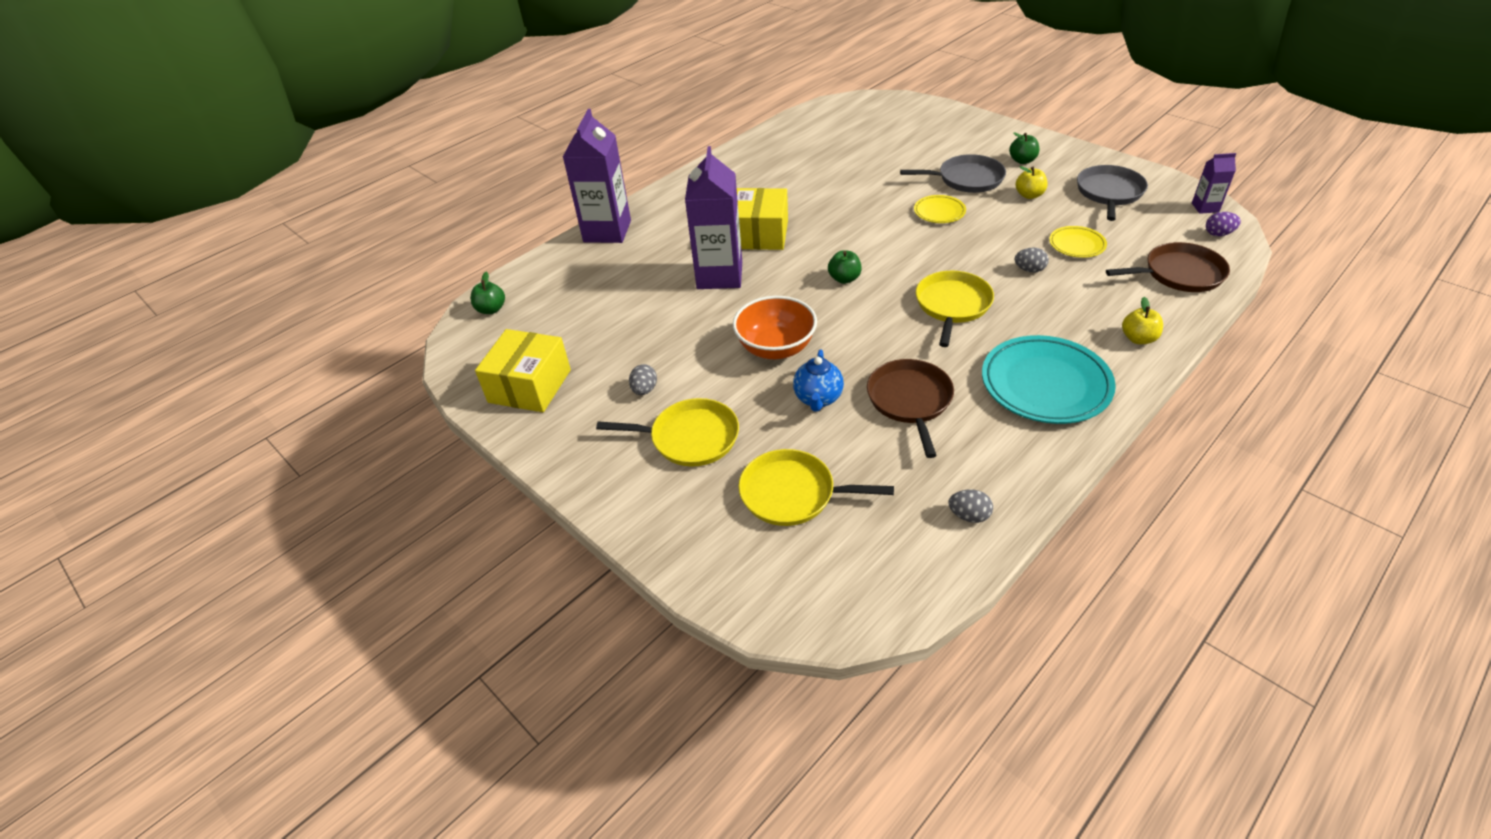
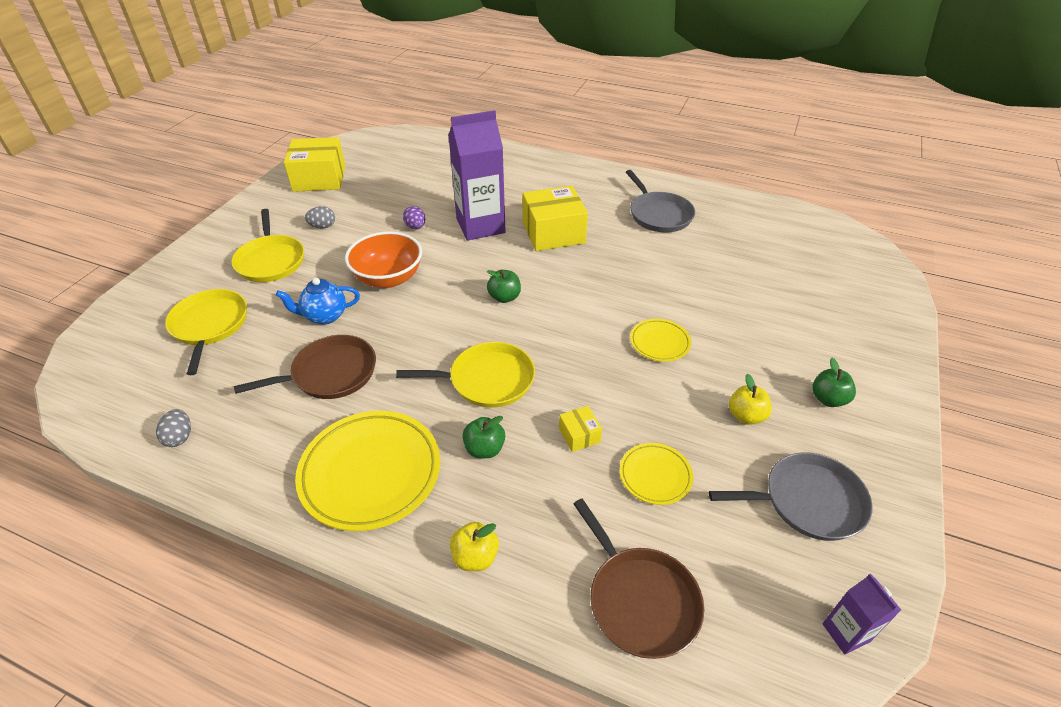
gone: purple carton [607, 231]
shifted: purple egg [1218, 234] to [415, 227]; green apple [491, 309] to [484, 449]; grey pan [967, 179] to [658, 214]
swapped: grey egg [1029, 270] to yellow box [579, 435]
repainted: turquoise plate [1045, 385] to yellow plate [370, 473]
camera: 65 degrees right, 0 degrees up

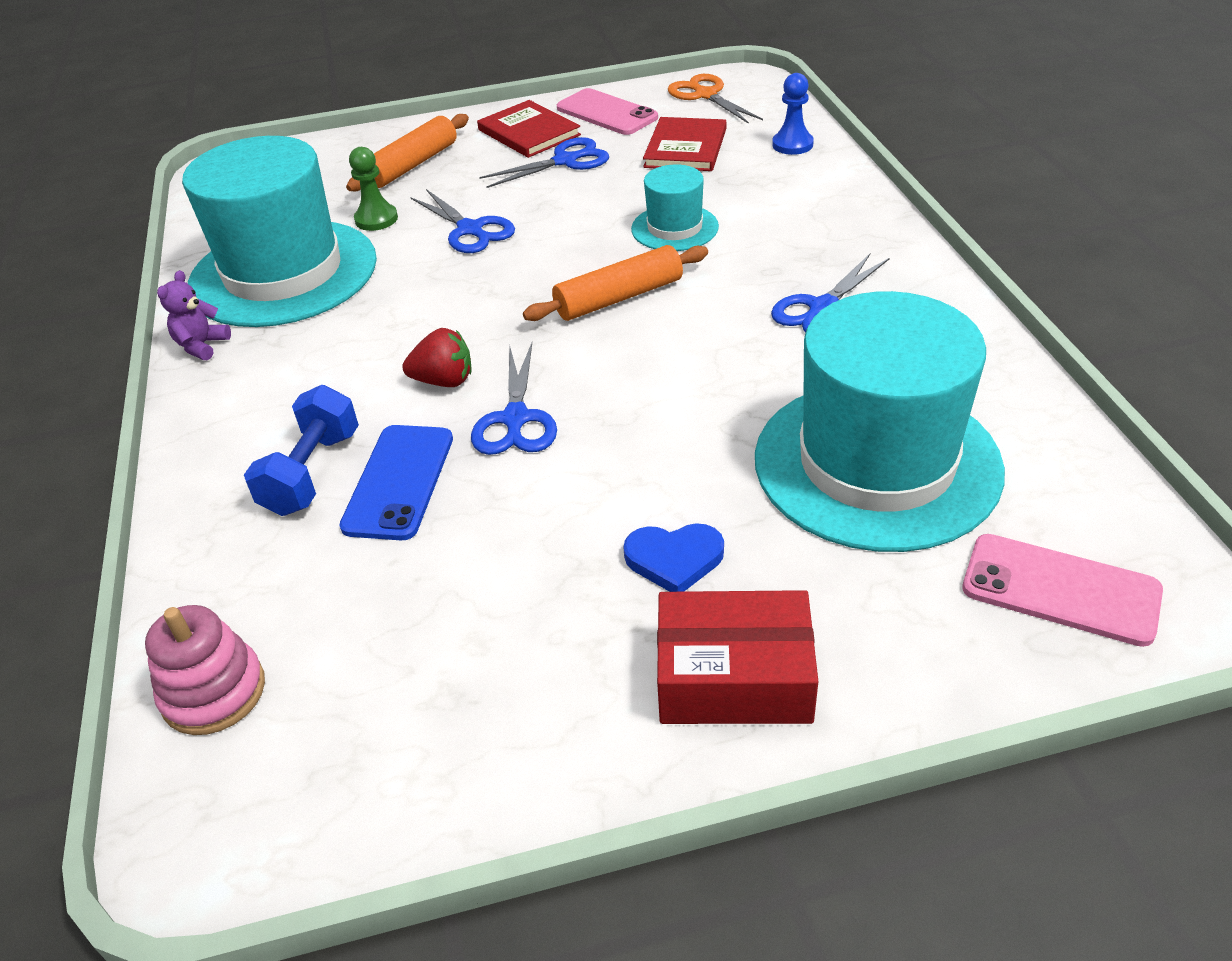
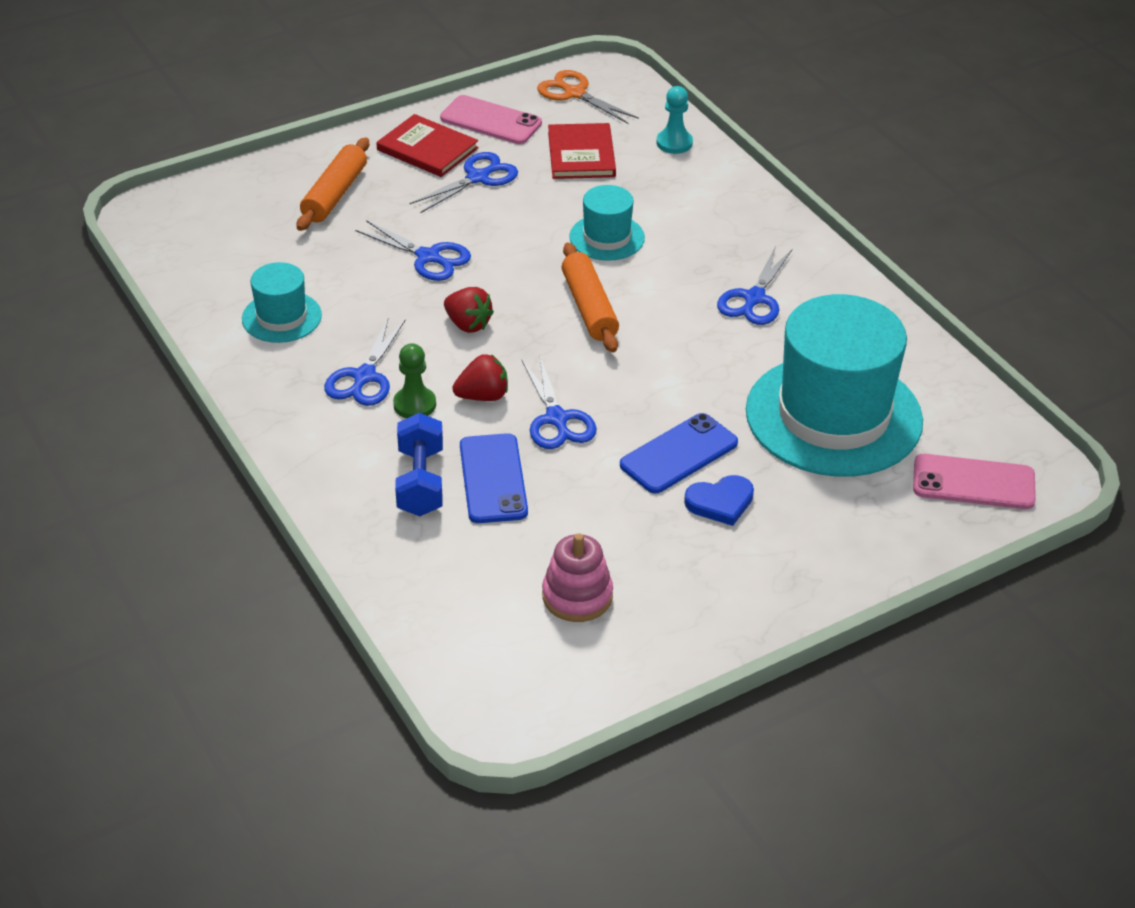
gone: purple teddy bear [202, 346]; red box [734, 677]
new: blue scissors [364, 377]; red strawberry [468, 324]; blue phone [678, 454]
shifted: green pawn [376, 219] to [414, 404]; pink stacking toy [213, 692] to [577, 596]
repainted: blue pawn [792, 145] to turquoise pawn [674, 143]
rotated: orange rolling pin [619, 298] = [589, 307] 60 degrees counterclockwise
scaled: turquoise hat [283, 273] = [281, 317] x0.47
camera: 20 degrees left, 0 degrees up

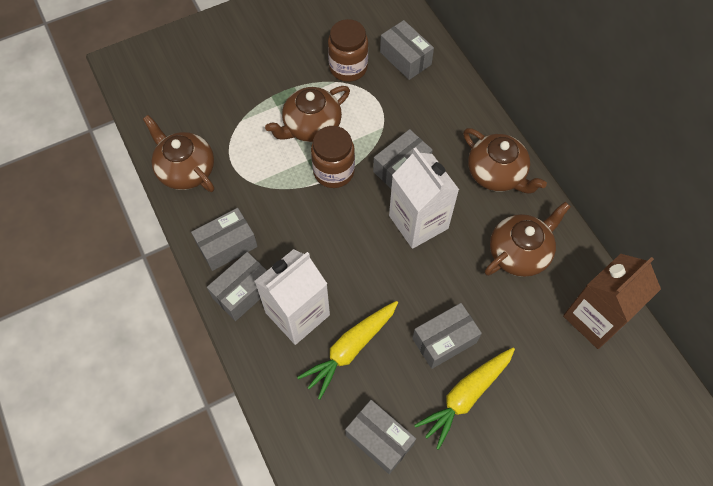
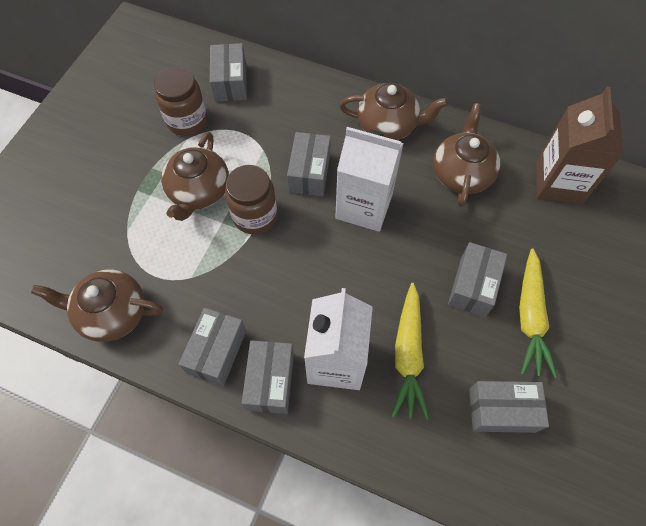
rotated: grey box [405, 58] = [230, 82] 75 degrees clockwise
camera: 40 degrees left, 0 degrees up

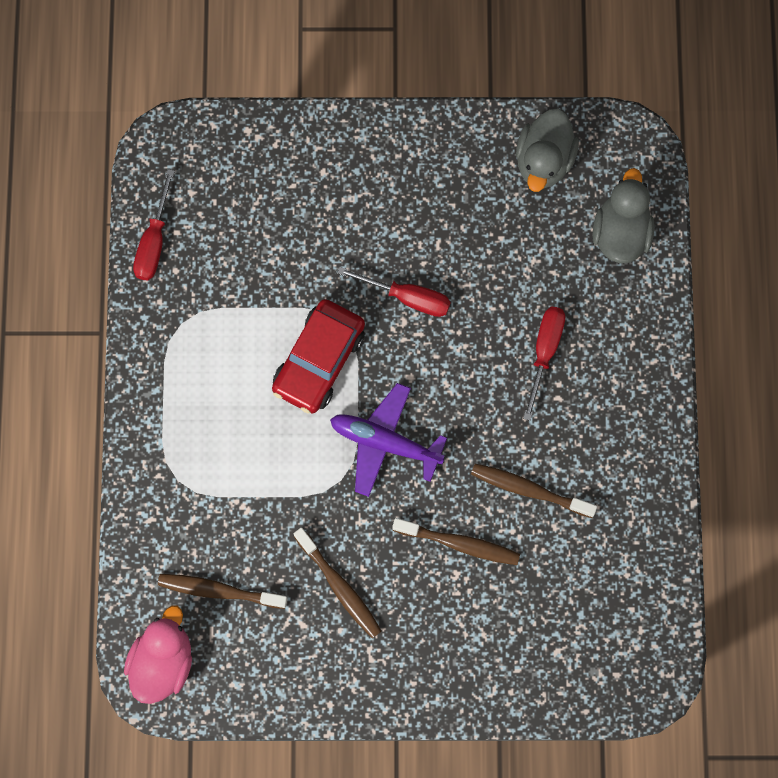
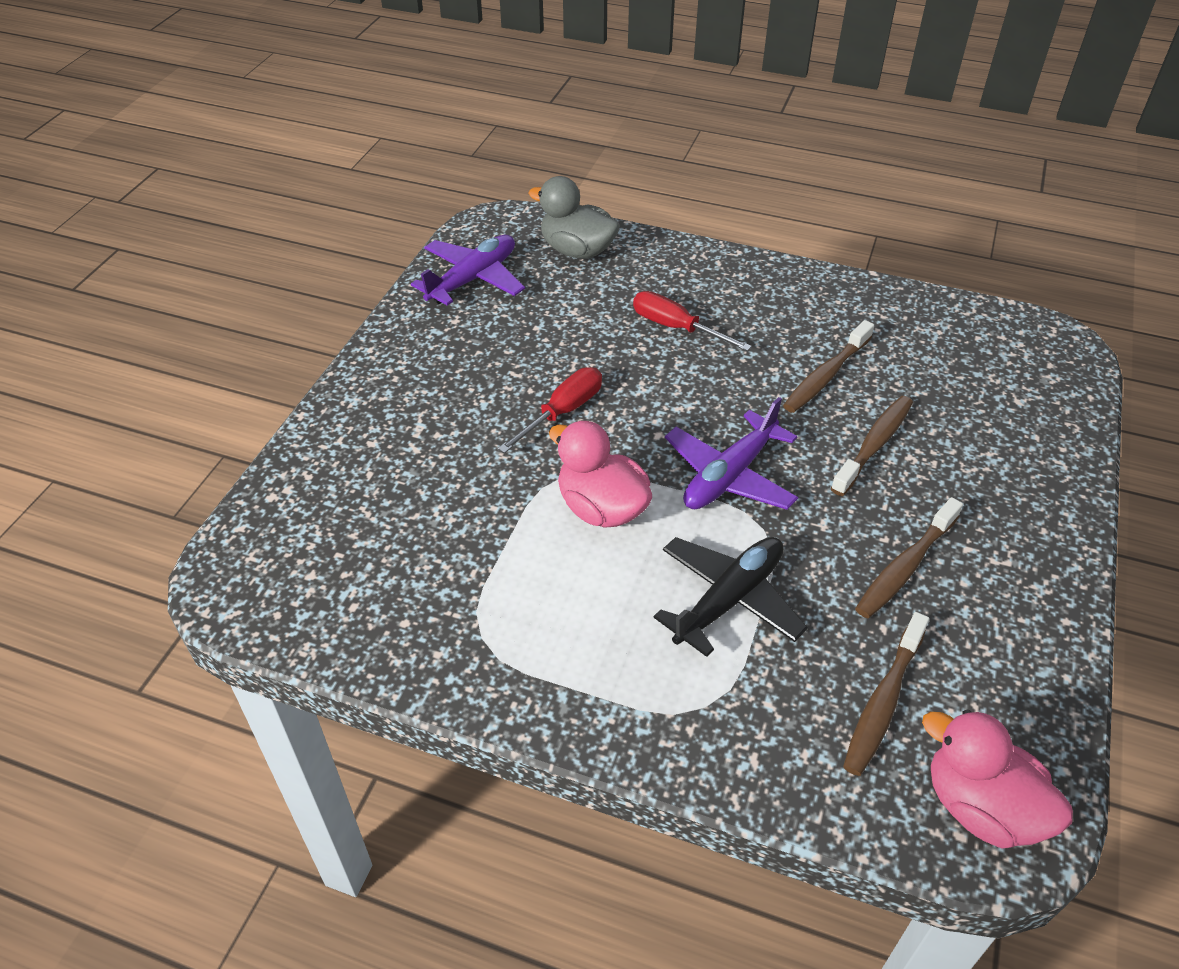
gone: red screwdriver [154, 241]
new: black plane [729, 600]
swapped: grey duck [544, 161] to purple plane [473, 279]; red car [319, 360] to pink duck [601, 508]
rotated: brown toothbrush [339, 587] = [905, 567] 150 degrees clockwise
camera: 70 degrees left, 30 degrees down

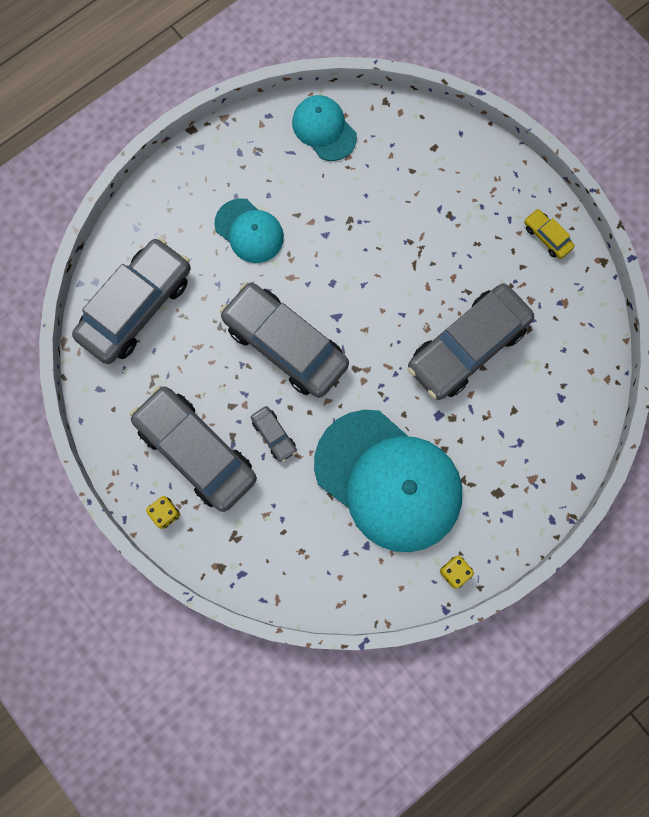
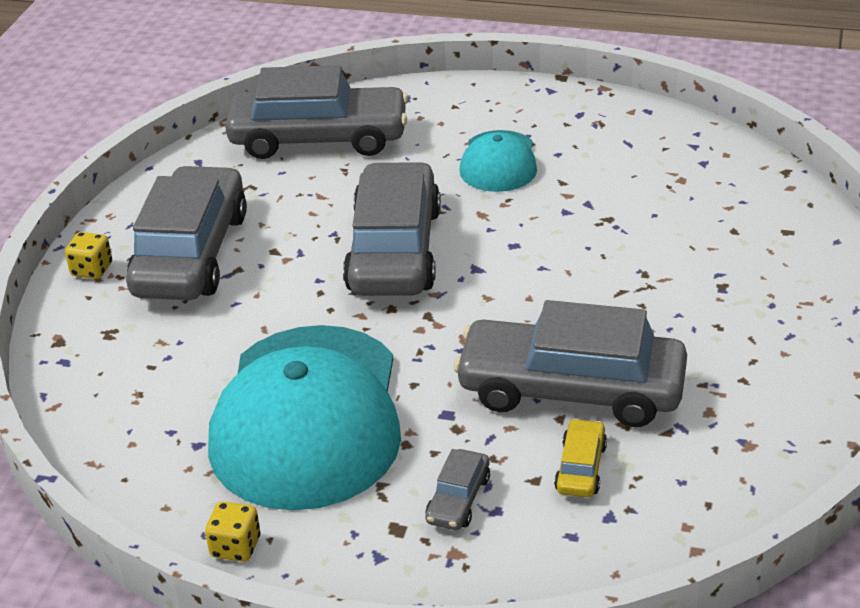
gone: turquoise cap [324, 129]
shifted: grey car [274, 435] to [458, 499]; yellow car [547, 237] to [581, 468]
camera: 55 degrees right, 40 degrees down

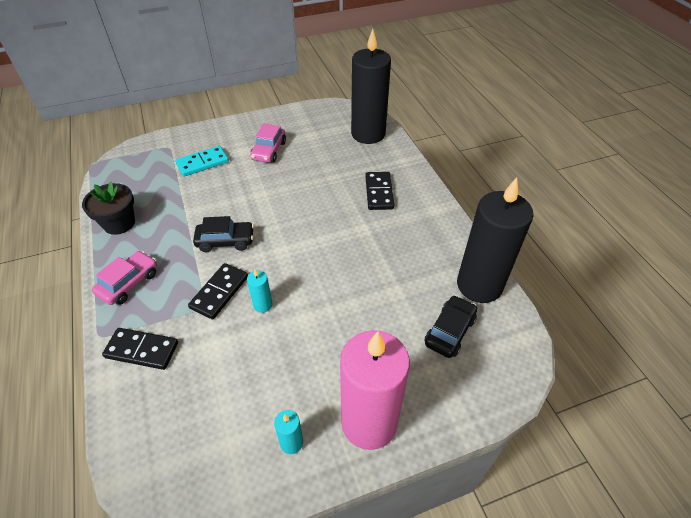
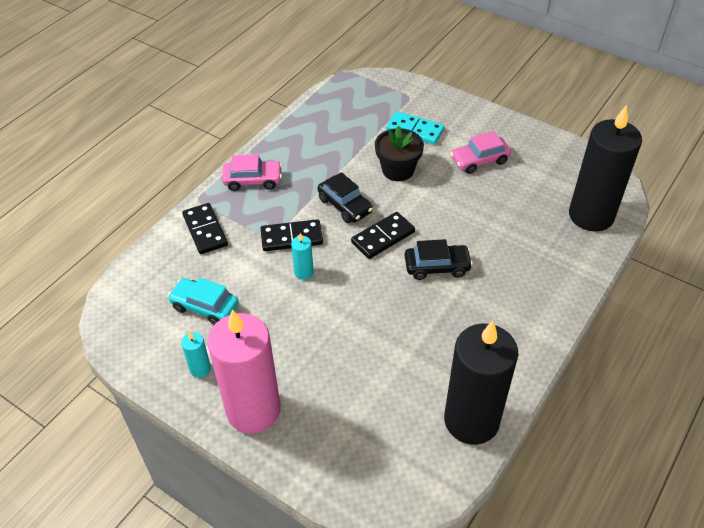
new: turquoise car [205, 306]
shifted: black domino [379, 192] to [383, 237]; black flower pot [119, 223] to [398, 170]; black car [449, 331] to [437, 267]
camera: 55 degrees right, 0 degrees up

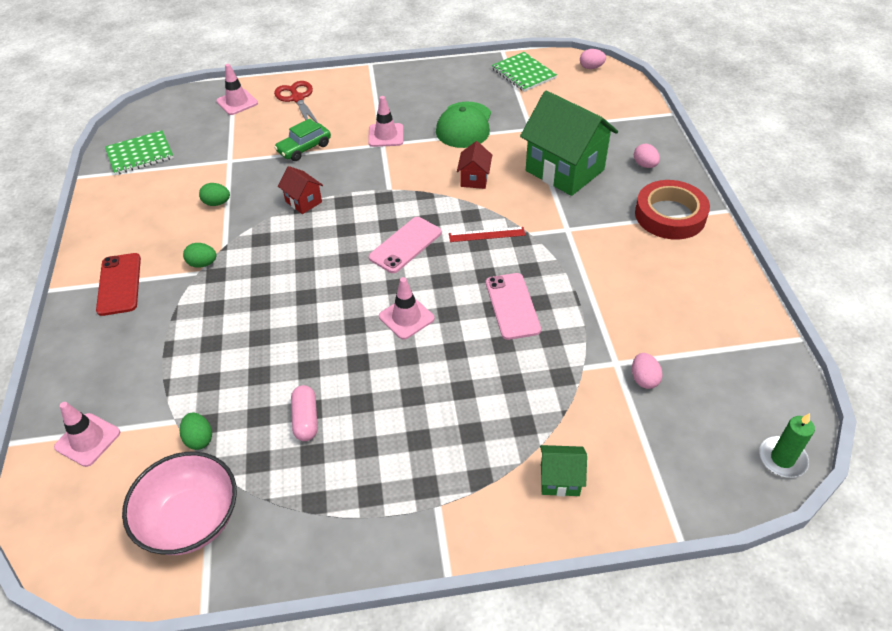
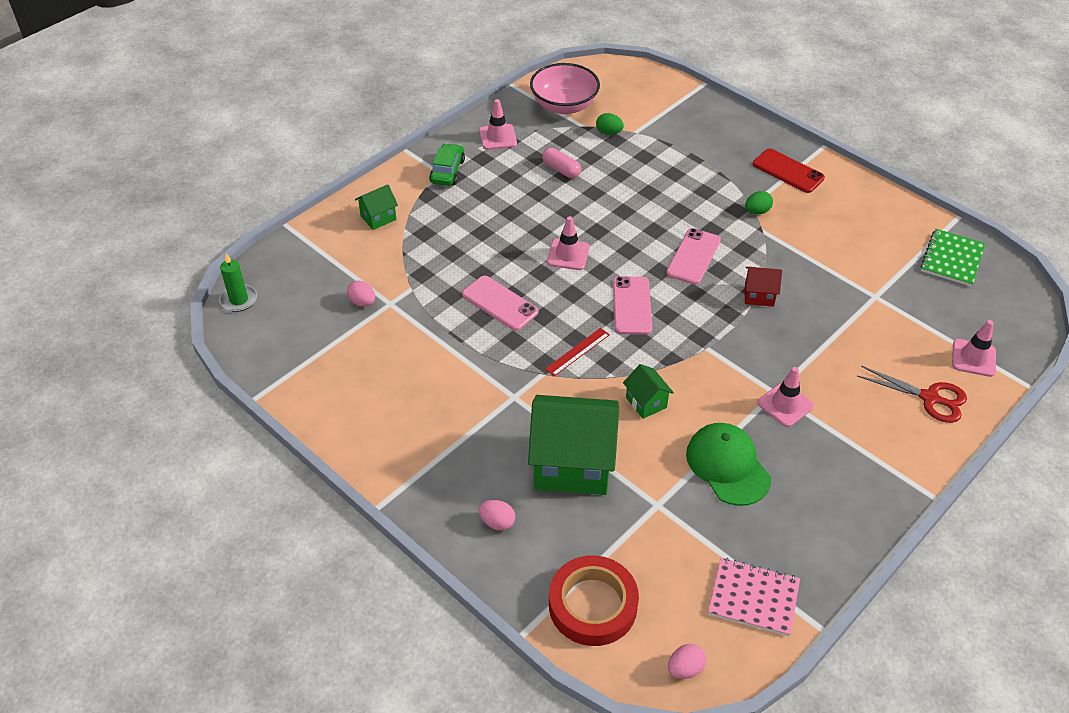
gone: green egg [217, 203]
new: pink phone [693, 256]
shifted: green car [304, 148] to [447, 171]; pink traffic cone [88, 440] to [498, 137]; red tape [670, 215] to [592, 605]
repainted: red house [474, 179] to green house [646, 402]; green notebook [523, 73] to pink notebook [753, 598]
camera: 140 degrees right, 0 degrees up

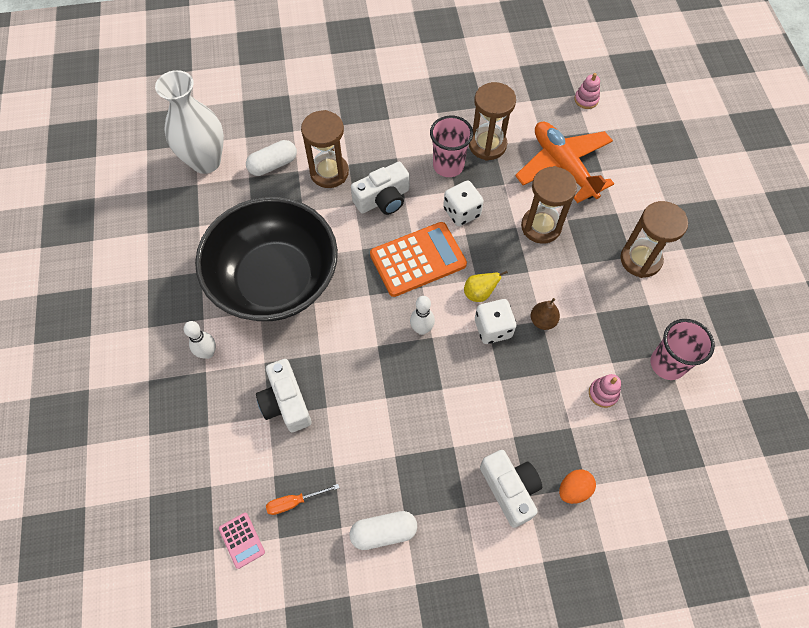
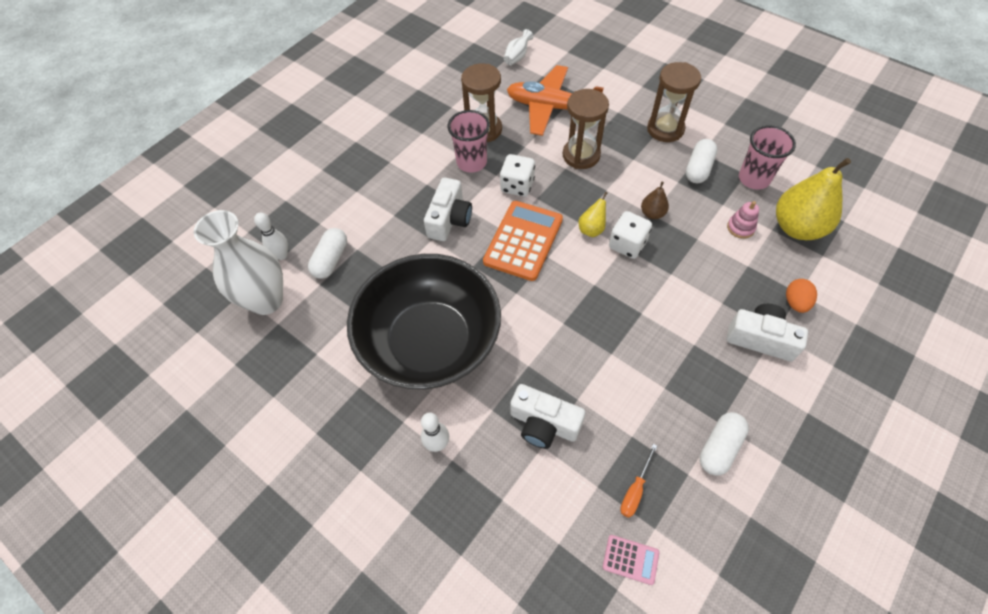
gone: brown hourglass [329, 172]
new: white capsule [698, 169]; yellow pear [797, 228]
shifted: white bowling pin [421, 329] to [282, 255]
swapped: pink stacking toy [586, 100] to white vase [517, 57]
camera: 40 degrees left, 5 degrees down

